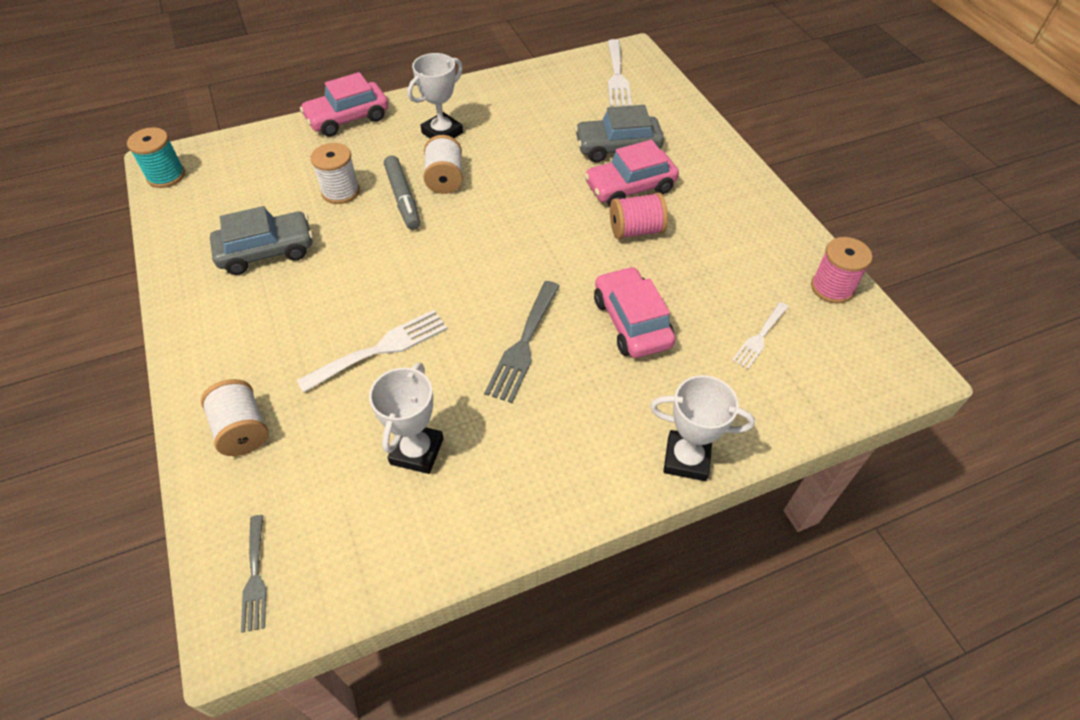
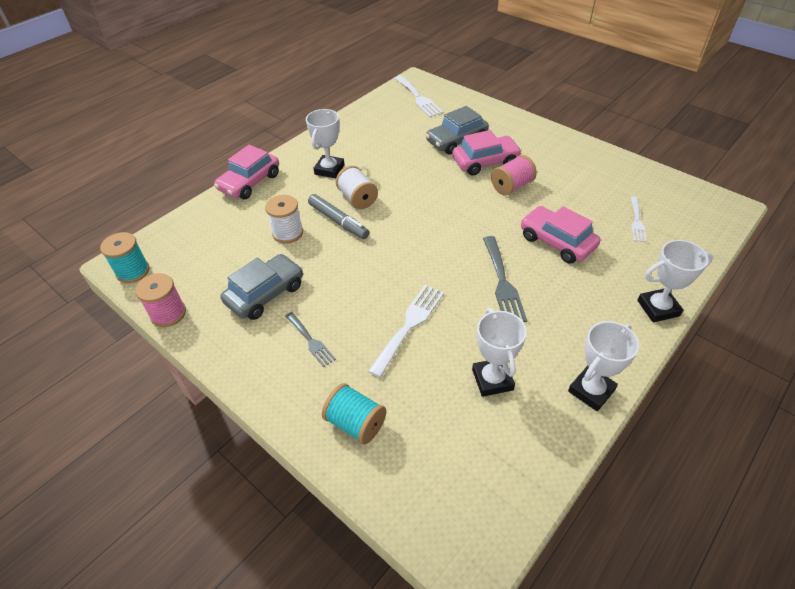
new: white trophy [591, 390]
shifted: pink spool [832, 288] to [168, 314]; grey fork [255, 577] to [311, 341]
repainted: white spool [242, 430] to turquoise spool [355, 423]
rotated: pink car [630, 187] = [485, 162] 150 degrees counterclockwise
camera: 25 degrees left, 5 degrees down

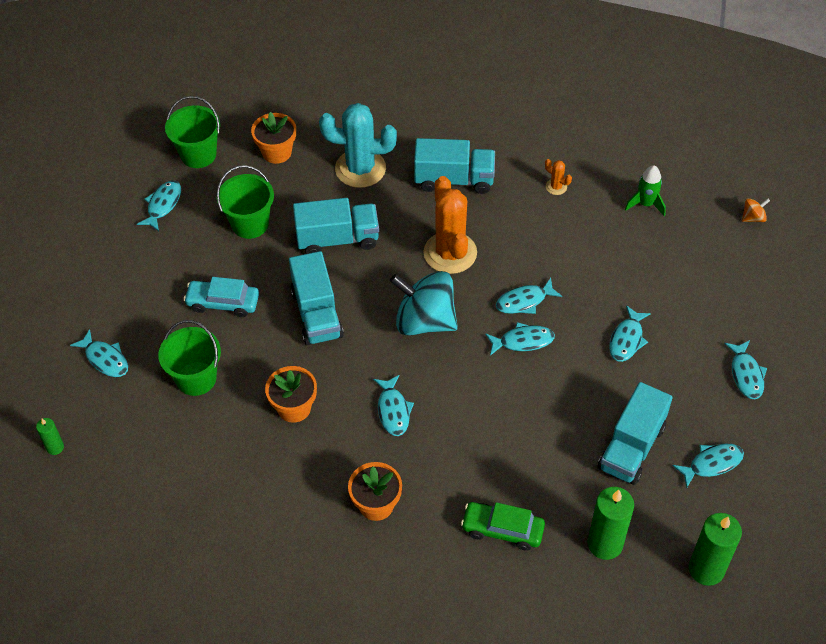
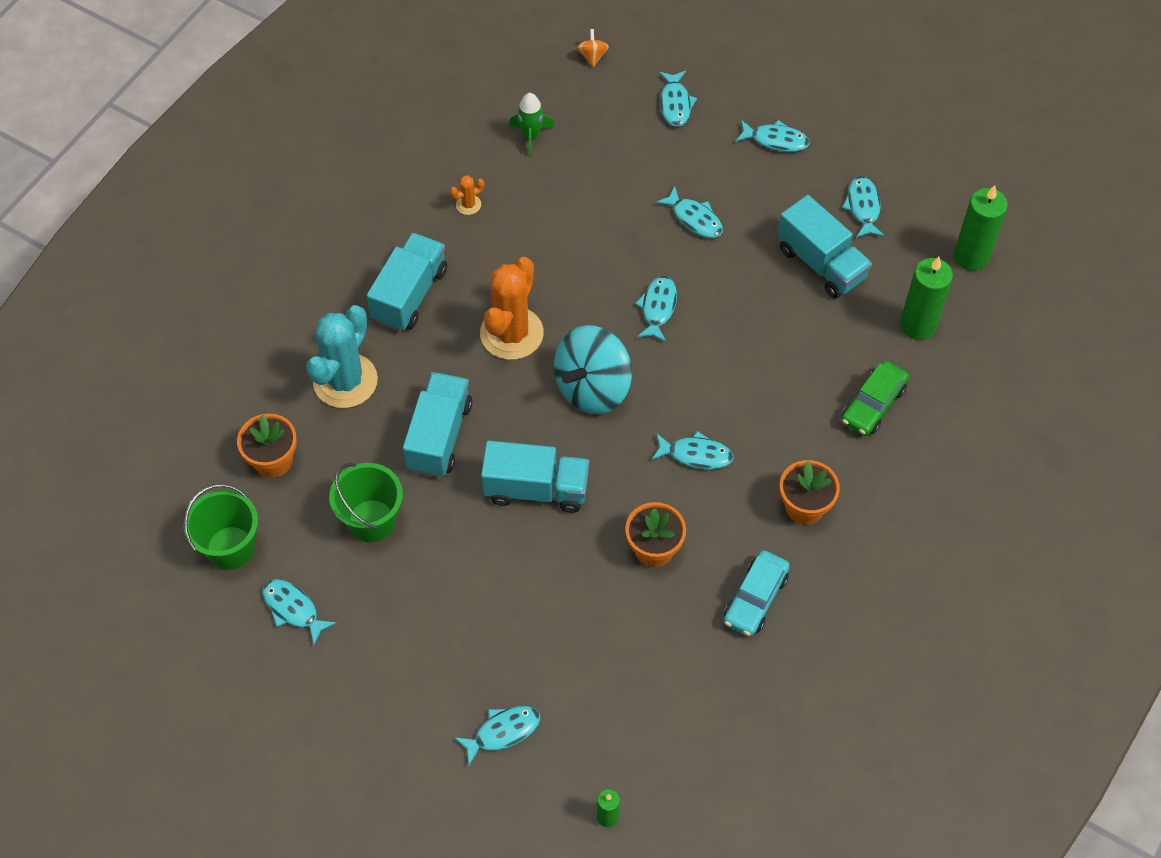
gone: green bucket [196, 378]
shifted: turquoise fish [524, 301] to [675, 104]; turquoise car [223, 303] to [755, 598]
rotated: orange cactus [450, 253] = [511, 333] 75 degrees counterclockwise
camera: 70 degrees left, 5 degrees up

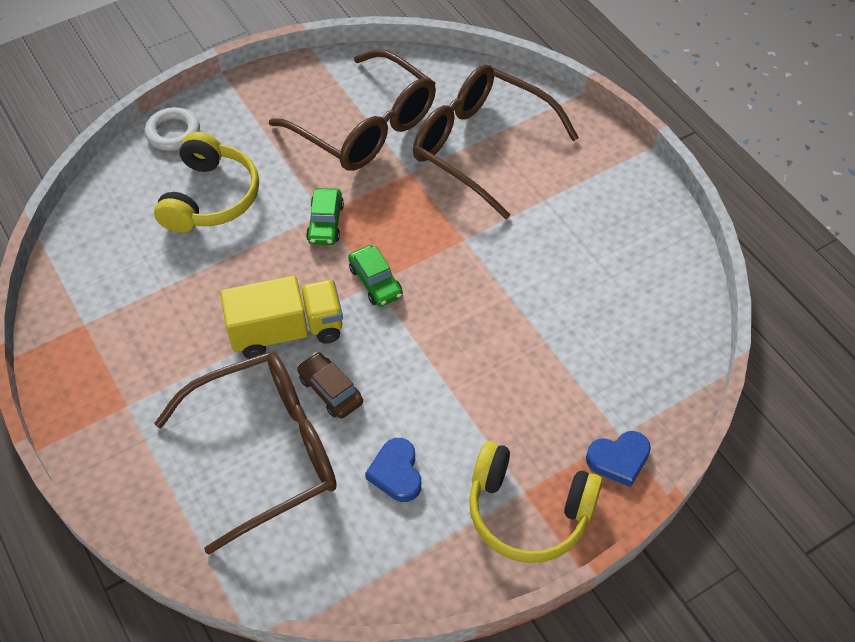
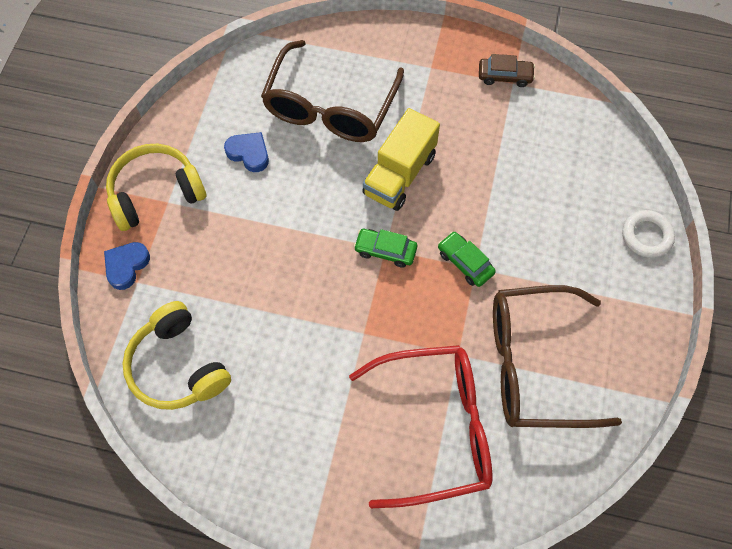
shifted: yellow headphones [210, 197] to [178, 366]; brown car [330, 390] to [505, 76]
repainted: brown glasses [481, 147] to red glasses [434, 428]
camera: 135 degrees right, 10 degrees up

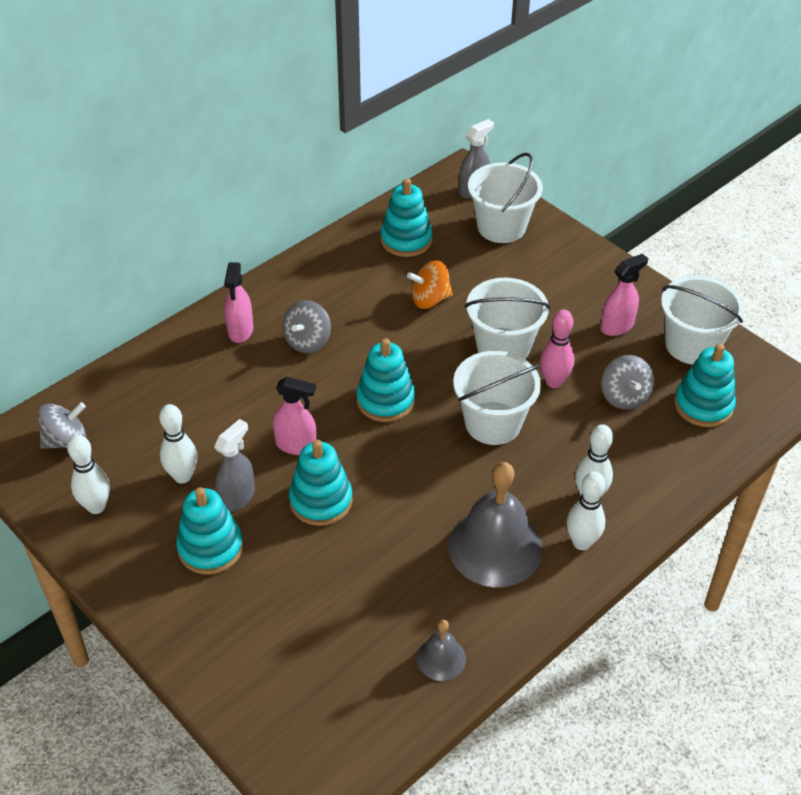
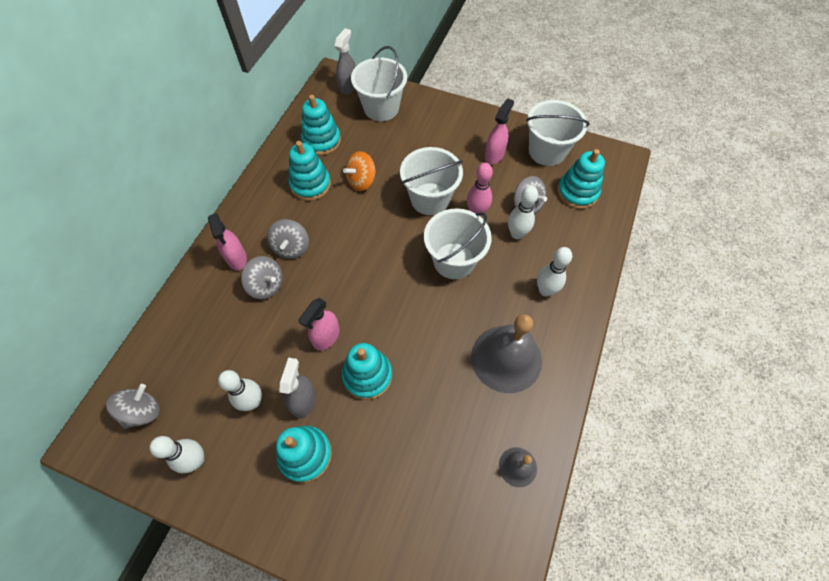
new: grey spinning top [266, 285]
shifted: turquoise stacking toy [385, 400] to [310, 184]; white bowling pin [581, 542] to [516, 234]
rotated: pink spray bottle [296, 445] = [326, 337] 135 degrees clockwise
camera: 25 degrees left, 15 degrees up

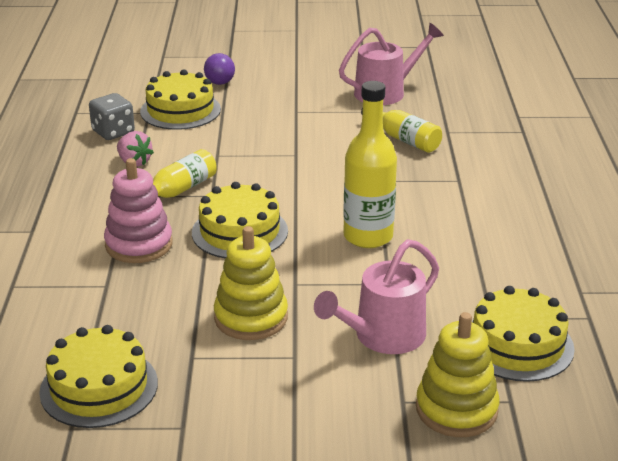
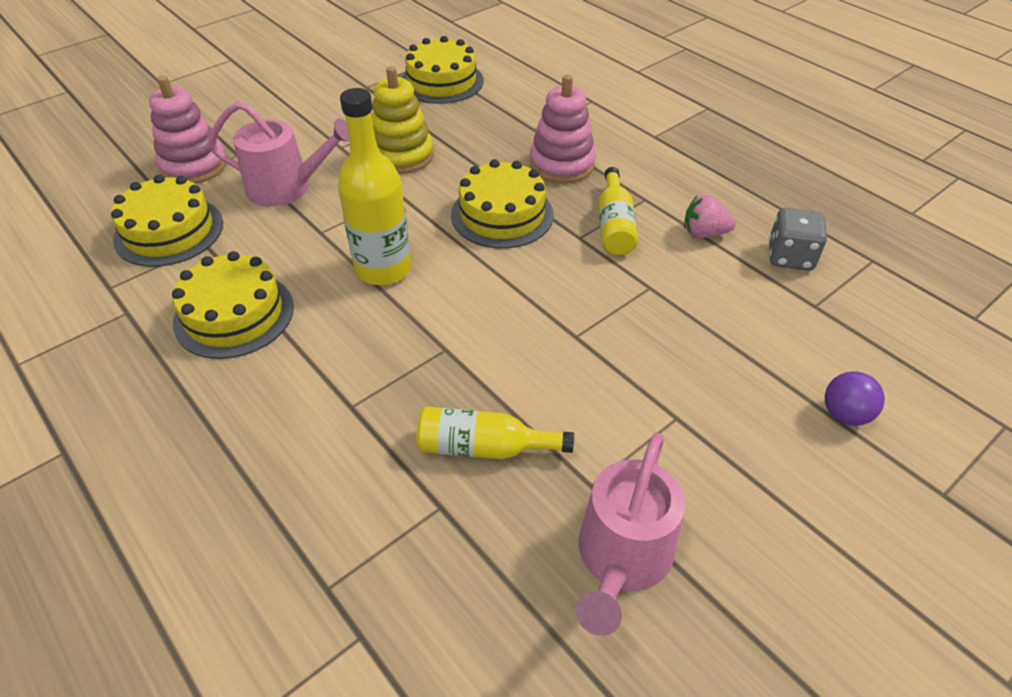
shifted: yellow cake [180, 110] to [234, 314]
repainted: yellow stacking toy [456, 409] to pink stacking toy [194, 166]
rotated: pink watering can [382, 337] = [287, 187] 90 degrees clockwise
camera: 140 degrees right, 15 degrees up

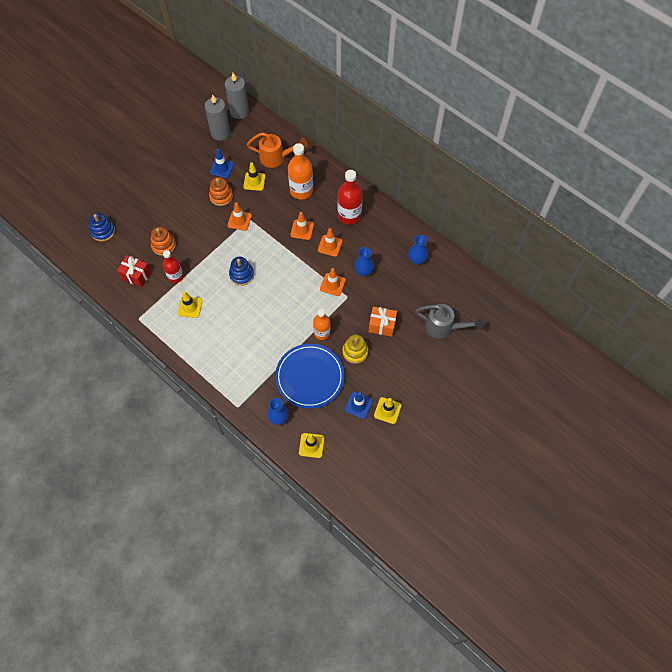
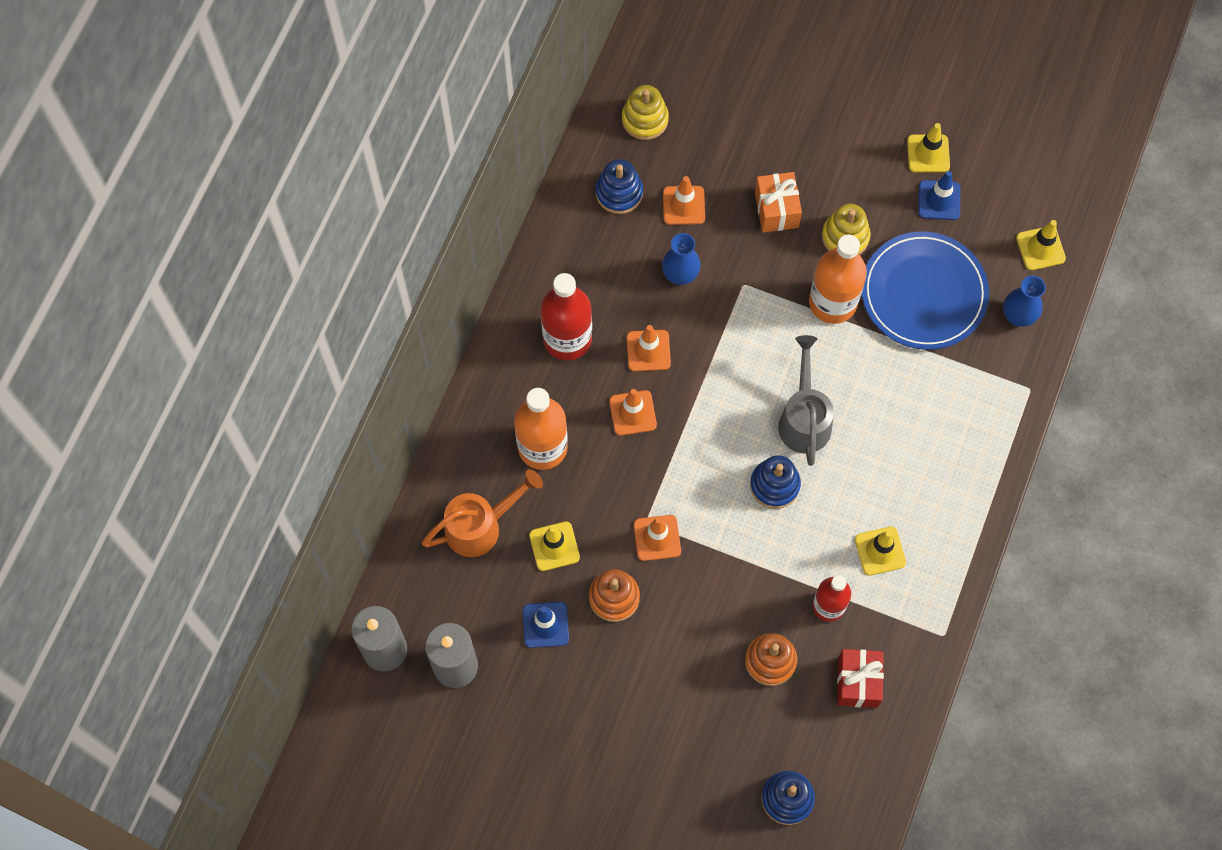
new: yellow stacking toy [645, 119]
shifted: orange traffic cone [332, 284] to [683, 205]; grey watering can [443, 327] to [804, 419]
swapped: blue vase [417, 259] to blue stacking toy [619, 193]
rotated: orange watering can [276, 158] = [480, 526] 75 degrees clockwise
scaled: orange bottle [322, 333] = [832, 302] x1.55
camera: 110 degrees left, 5 degrees up

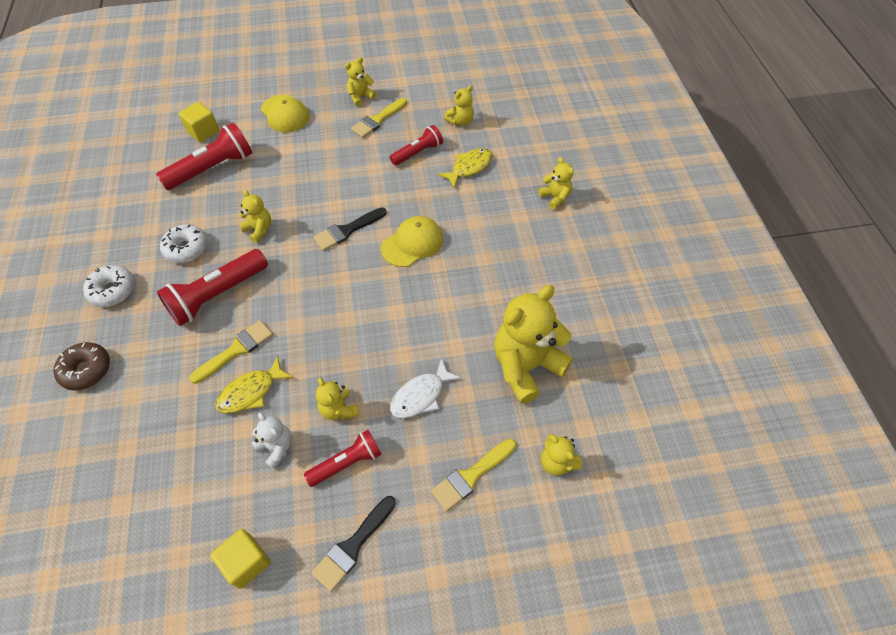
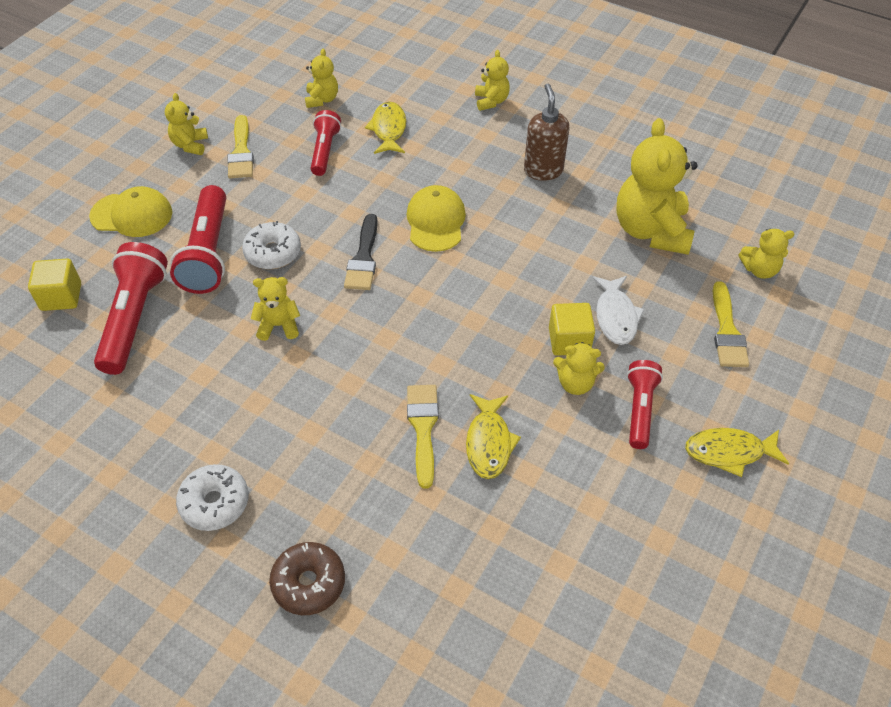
gone: white teddy bear [276, 447]
new: brown soap dispenser [543, 170]
shifted: red flashlight [217, 295] to [208, 253]; white donut [186, 249] to [273, 253]; yellow cube [246, 562] to [569, 341]
swapped: black brush [353, 546] to yellow fish [729, 452]
rotated: yellow teddy bear [555, 197] = [491, 101] 75 degrees clockwise
camera: 50 degrees left, 5 degrees down

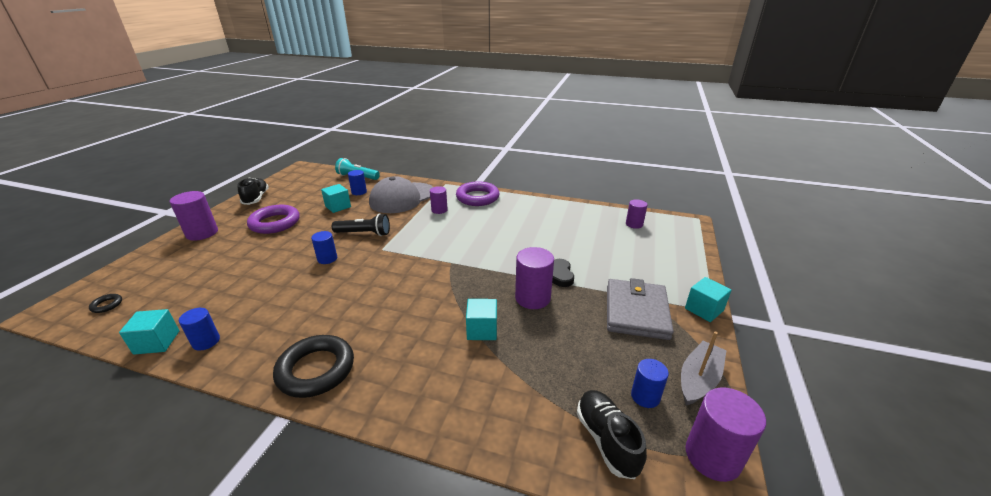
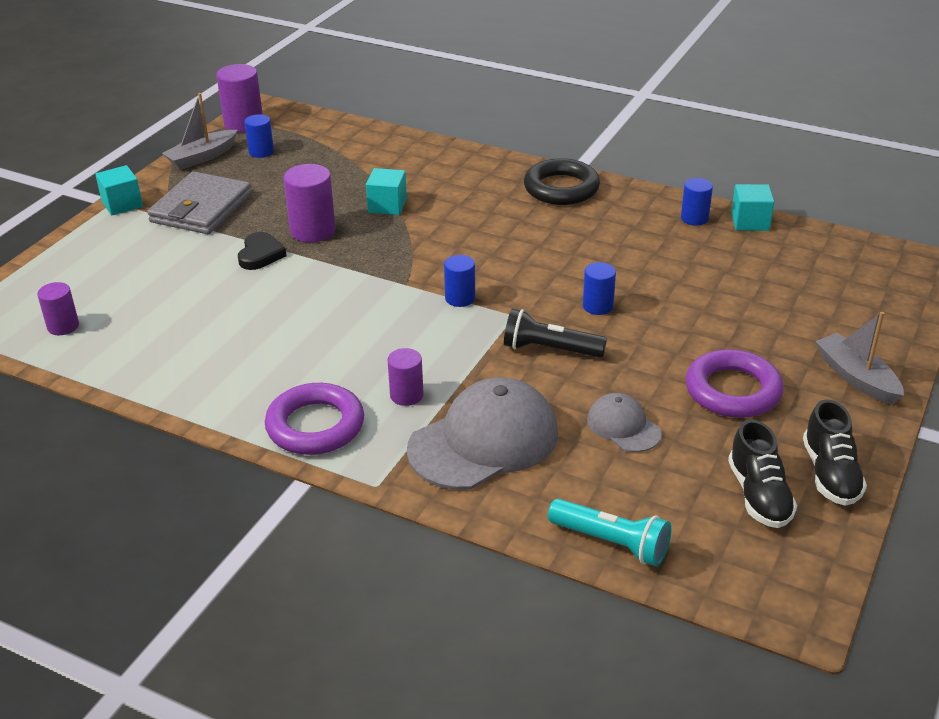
gone: black ring [107, 305]
shifted: blue cylinder [359, 192] to [460, 298]; black shoe [606, 440] to [759, 495]
swapped: turquoise cube [338, 206] to grey cap [623, 426]; purple cylinder [202, 233] to grey boat [856, 377]
camera: 170 degrees left, 5 degrees up

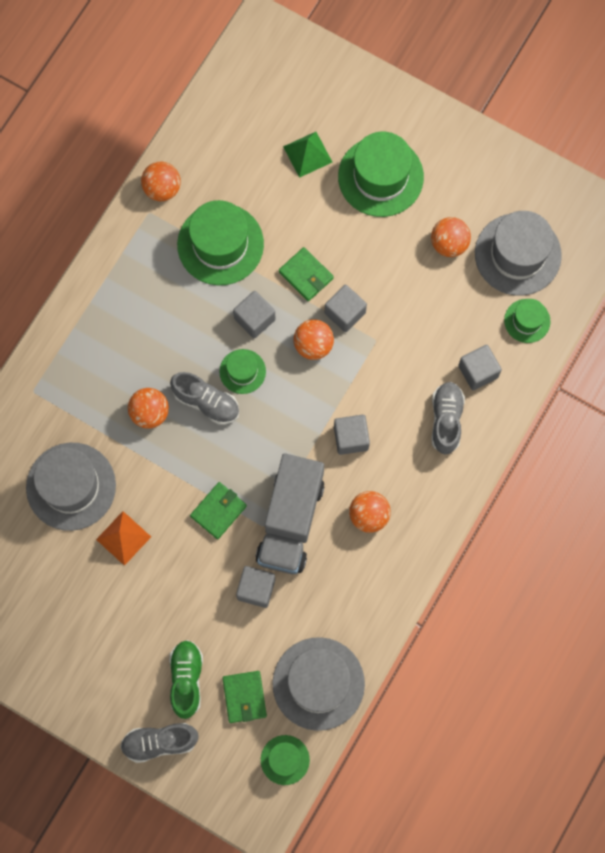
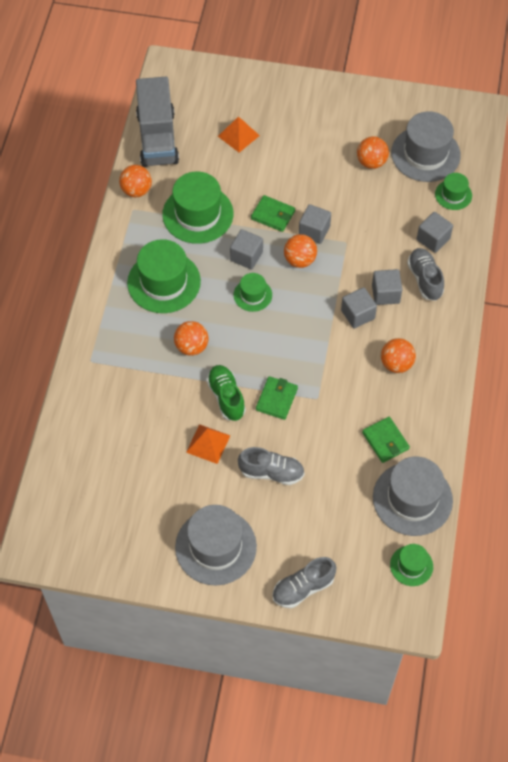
shifted: green hat [380, 176] to [164, 282]; grey truck [290, 521] to [157, 138]; grey hat [71, 486] to [215, 547]; green shoe [186, 679] to [226, 397]; grey shoe [206, 402] to [271, 472]; green wallet [244, 697] to [385, 441]; grey cube [256, 589] to [385, 294]
repainted: green pyramid [307, 154] to orange pyramid [238, 135]
camera: 20 degrees left, 15 degrees down

